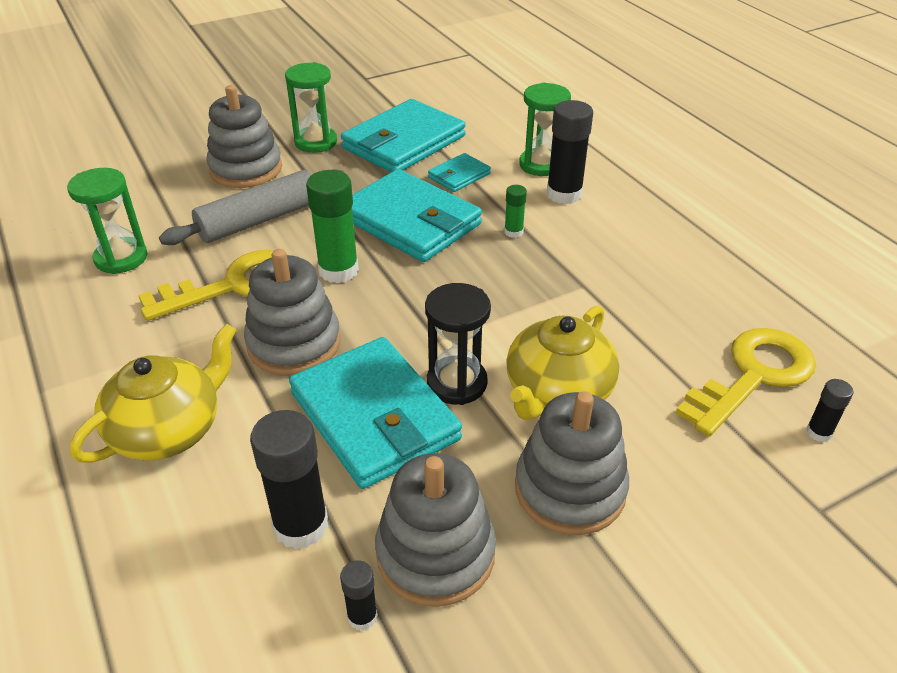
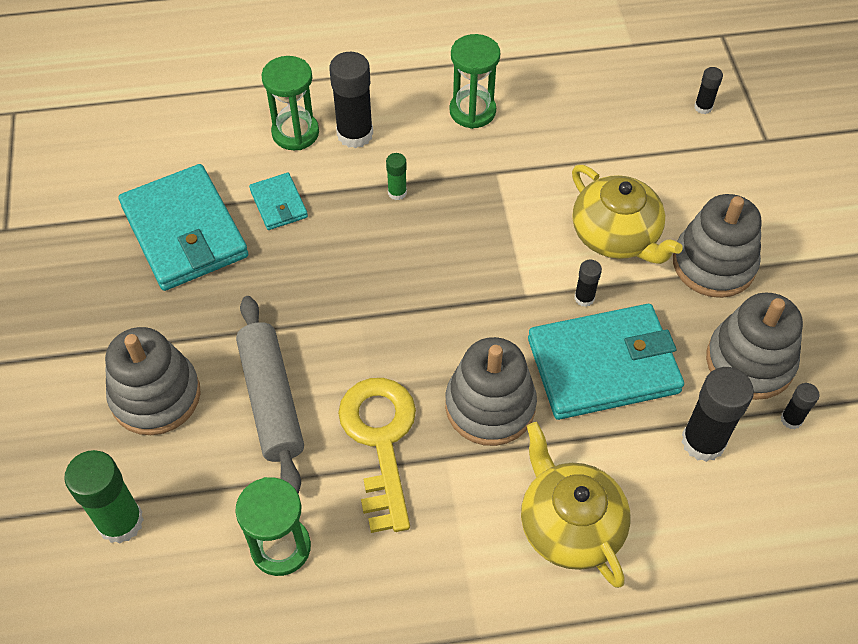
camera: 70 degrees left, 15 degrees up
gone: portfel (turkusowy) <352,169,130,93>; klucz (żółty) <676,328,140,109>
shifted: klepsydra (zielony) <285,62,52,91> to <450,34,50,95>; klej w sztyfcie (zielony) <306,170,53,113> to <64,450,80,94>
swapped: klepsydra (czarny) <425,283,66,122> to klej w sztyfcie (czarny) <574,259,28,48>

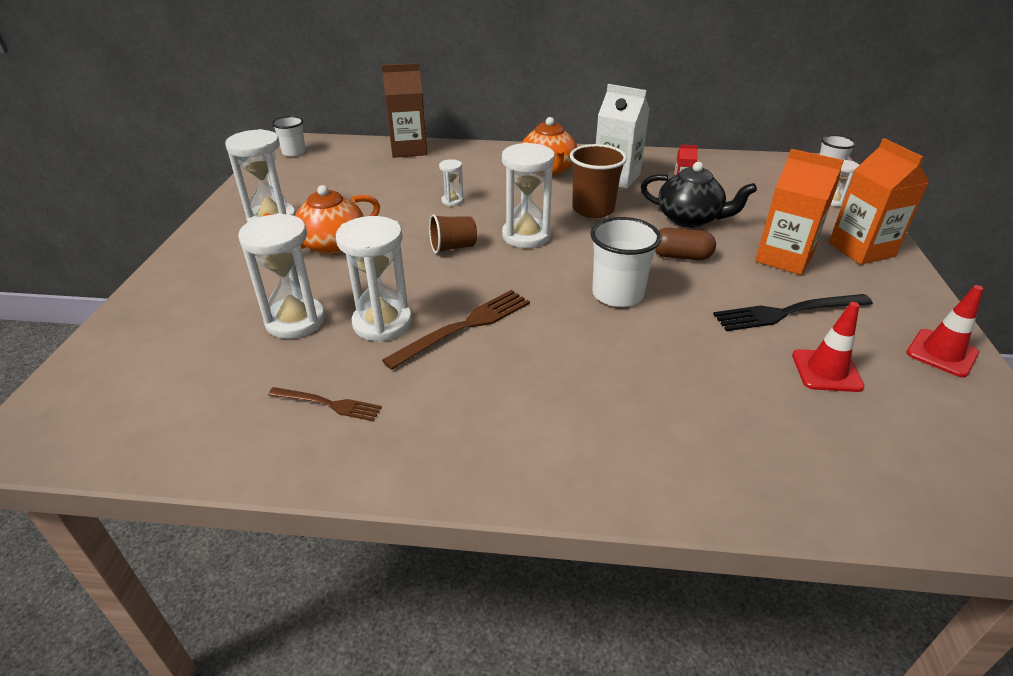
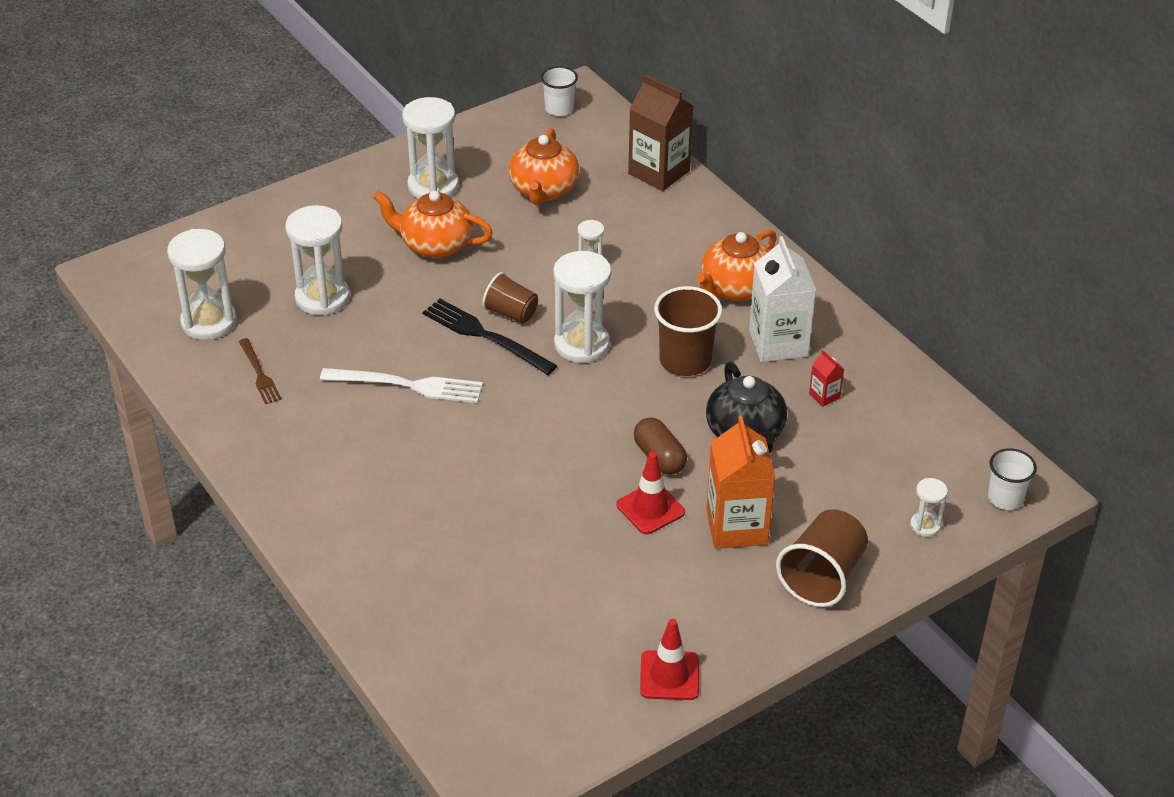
camera: 50 degrees right, 5 degrees up
gone: szklanka (biały) <590,217,71,90>
new: imbryk (pomarańczowy) <509,128,70,77>
shifted: klepsydra (biały) <336,216,76,126> to <167,229,70,111>; widelec (czarny) <713,294,160,37> to <422,299,136,76>; pachołek (czerwony) <792,302,73,90> to <616,452,69,82>
swapped: karton mleka (pomarańczowy) <829,138,100,127> to szklanka (brązowy) <776,509,92,98>
repainted: widelec (brązowy) <382,290,148,80> to widelec (biały) <320,368,163,35>

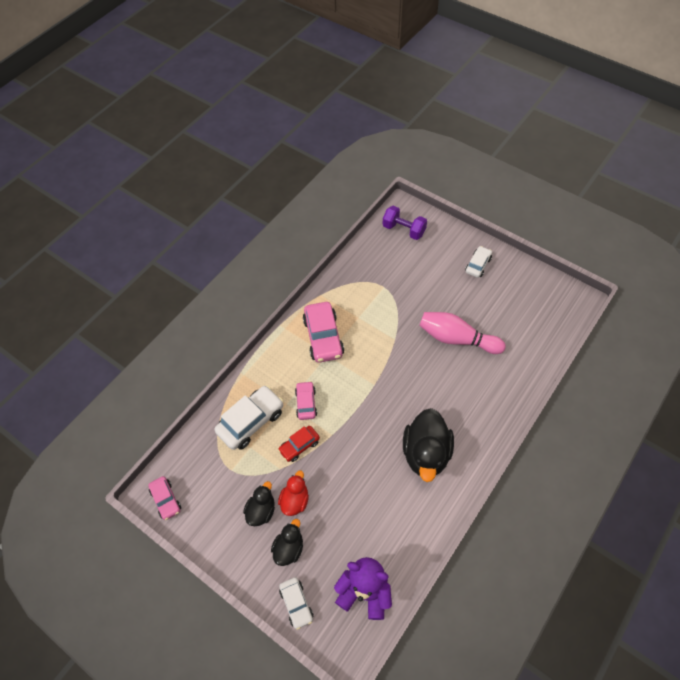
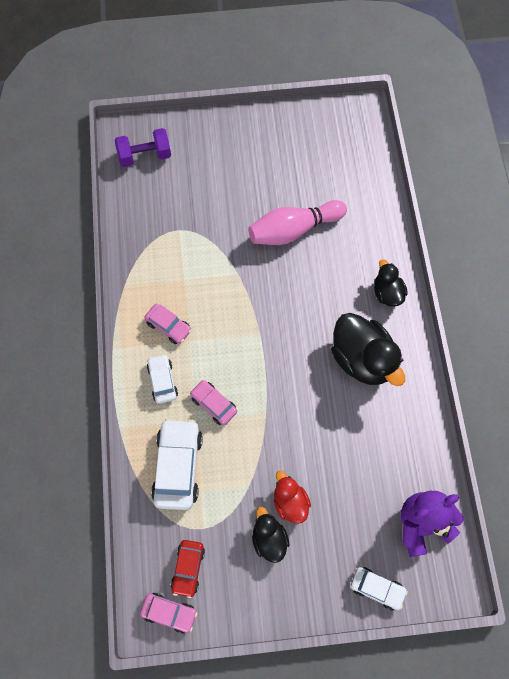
camera: 45 degrees left, 10 degrees up
shifted: kaczka (czarny) <271,519,32,47> to <374,259,34,48>; samochód (czerwony) <278,426,42,36> to <171,540,34,58>; samochód (biały) <465,246,27,32> to <147,354,31,50>
scaled: samochód (różowy) <303,302,41,61> = <144,304,48,40> x0.58

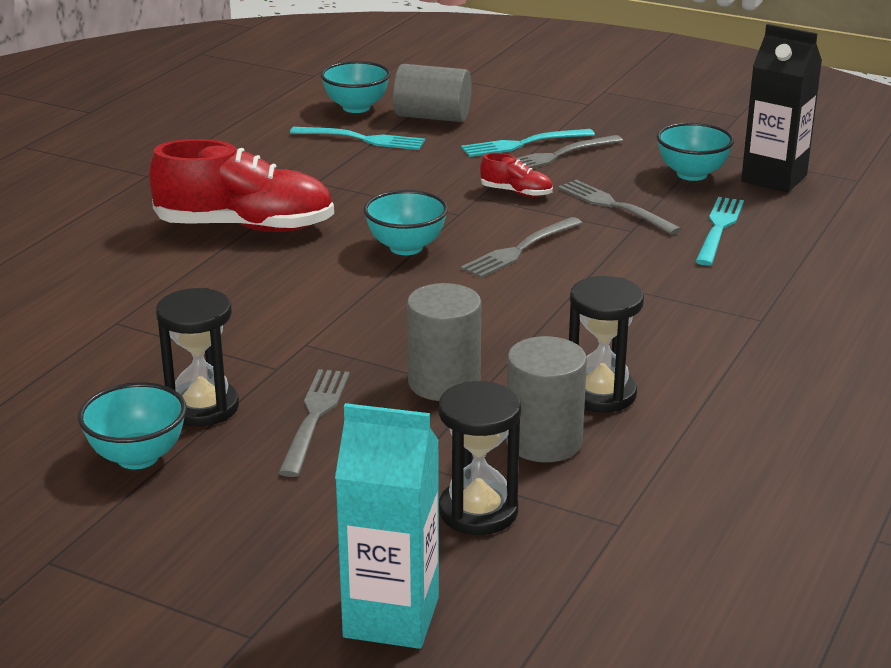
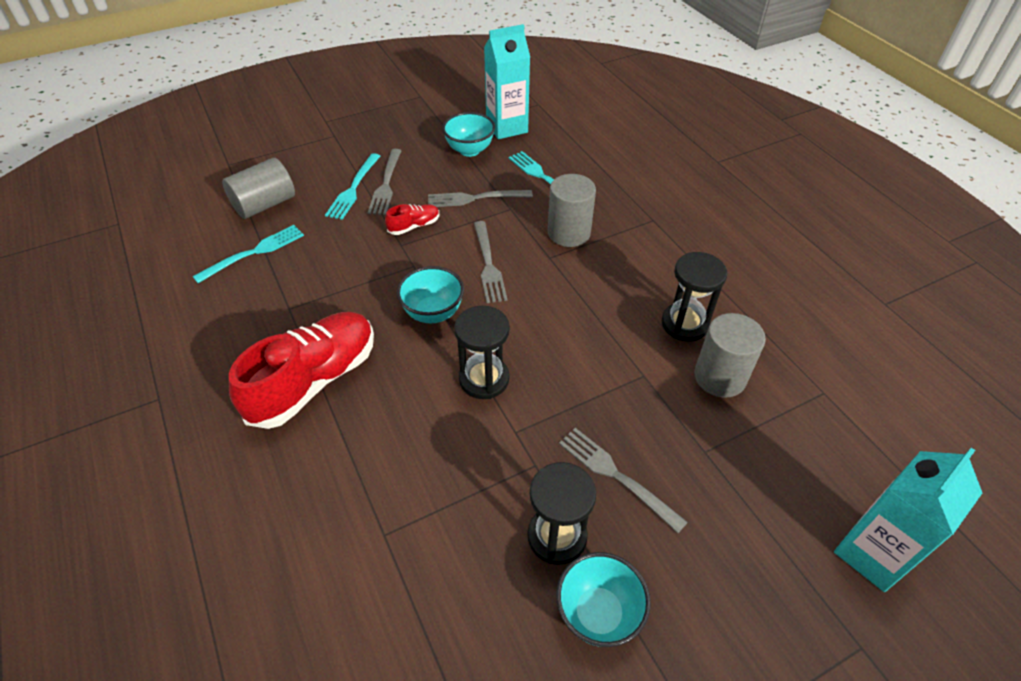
camera: 55 degrees left, 20 degrees up
gone: miska (turkusowy) <321,61,69,52>
shifted: walec (szary) <407,283,75,118> to <548,174,48,73>; klepsydra (czarny) <438,381,83,154> to <454,306,56,93>
repainted: karton mleka (czarny) <741,24,81,169> to karton mleka (turkusowy) <484,24,46,115>

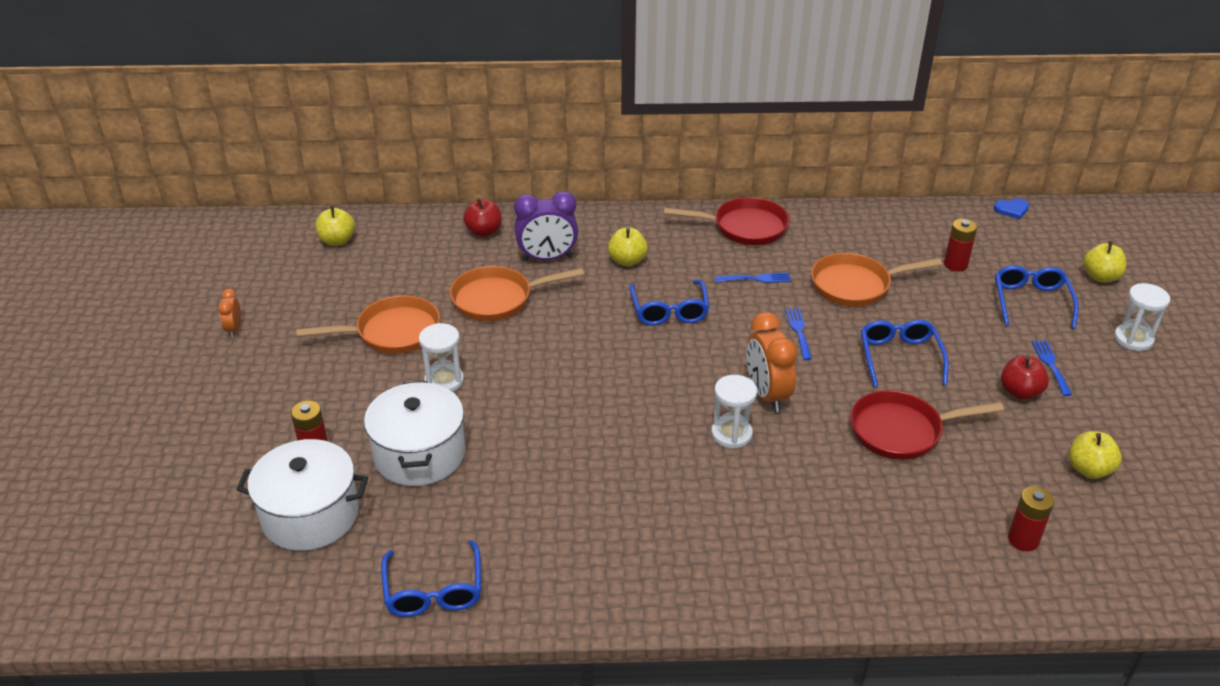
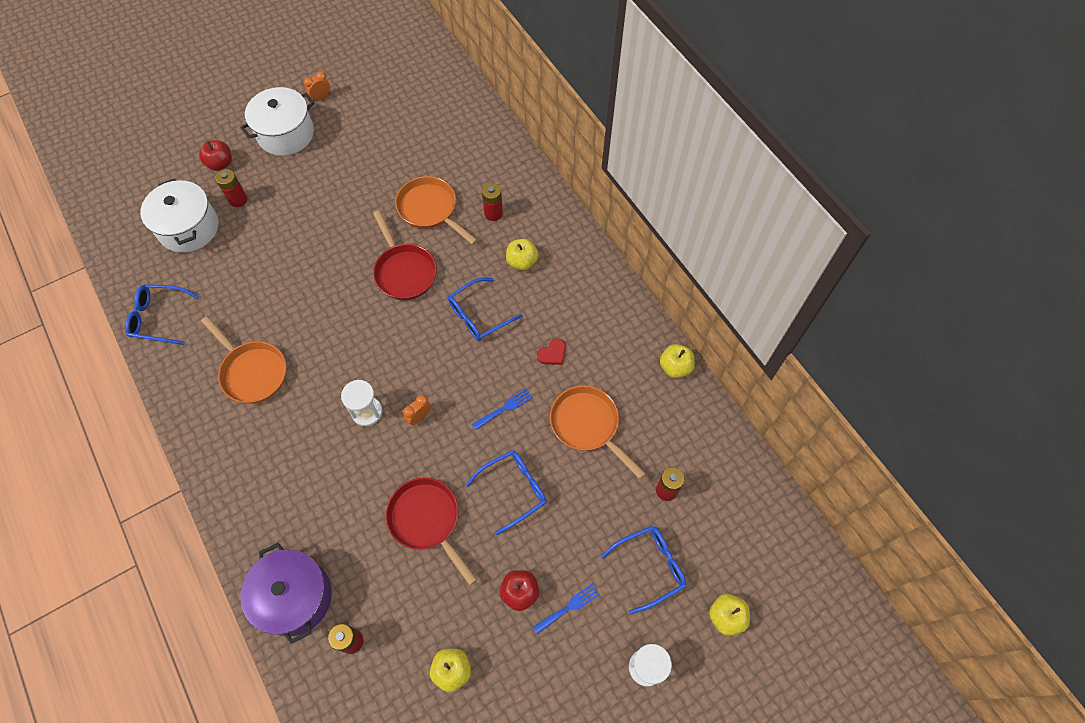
camera: 60 degrees right, 25 degrees up
gone: klepsydra (biały) <419,323,45,69>; serce (niebieski) <994,198,35,21>
new: garnek (fioletowy) <241,543,91,101>
shifted: patelnia (pomarańczowy) <296,296,144,58> to <201,316,85,88>; jabłko (żółty) <315,206,40,40> to <660,344,35,34>; garnek (biały) <364,381,101,105> to <240,87,74,69>; jabłko (czerwony) <463,198,39,39> to <199,140,33,31>; patelnia (czerwony) <664,197,126,48> to <373,210,64,90>
swapped: budzik (fioletowy) <514,191,64,70> to bateria (czerwony) <482,183,21,38>; widelec (niebieski) <715,273,76,10> to serce (czerwony) <537,338,29,27>
rotated: okulary (niebieski) <381,540,100,77> = <125,284,74,61> 45 degrees clockwise
scaled: budzik (pomarańczowy) <746,312,51,100> = <403,395,28,30> x0.52

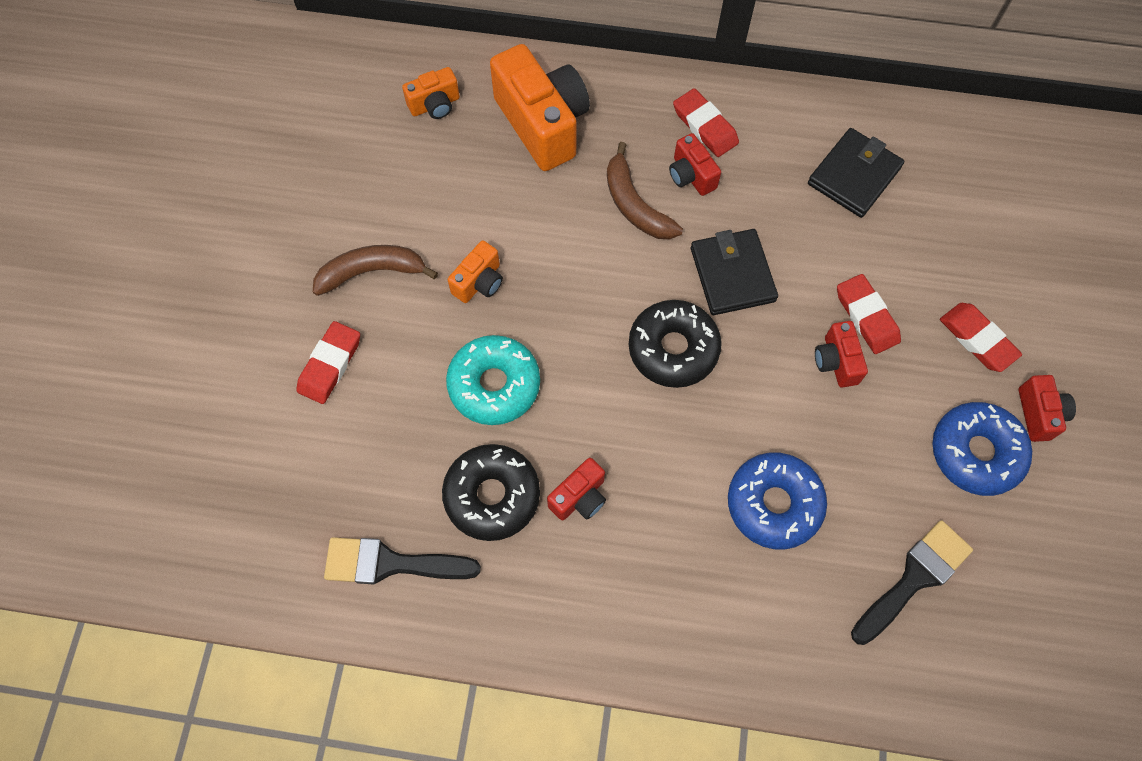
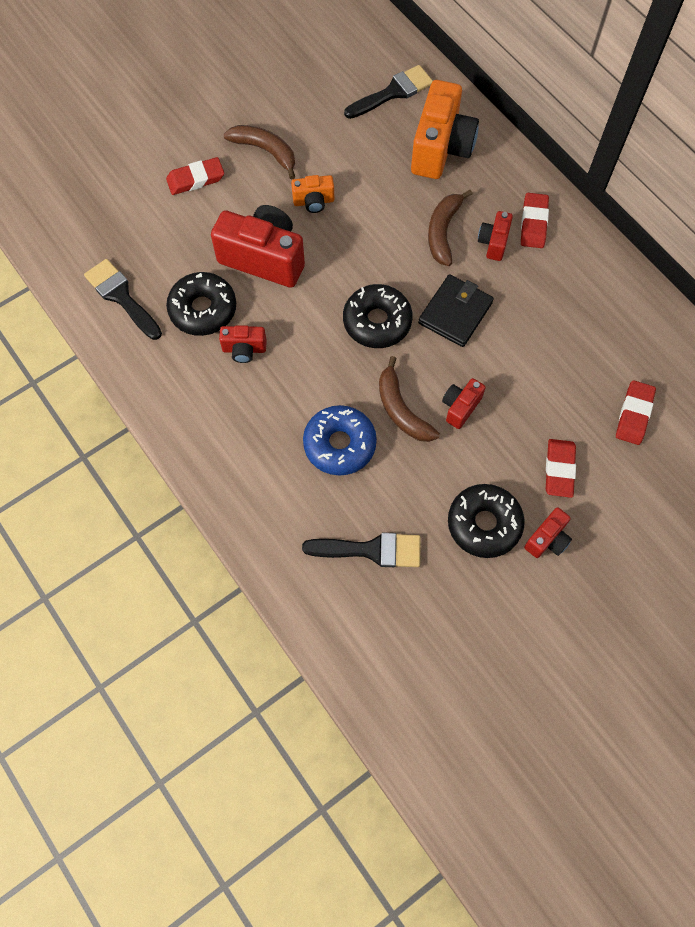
camera: 45 degrees right, 0 degrees up
gone: portfel (czarny) <808,128,96,90>
new: banan (brązowy) <379,356,61,86>
shifted: gumka do mazania (czerwony) <837,274,64,80> to <616,380,40,65>
swapped: aparat fotograficzny (pomarańczowy) <402,67,58,52> to pędzel (czarny) <344,65,89,54>; donut (turkusowy) <446,335,94,90> to aparat fotograficzny (czerwony) <211,205,94,83>
repainted: donut (niebieski) <932,402,100,94> to donut (czarny) <448,484,77,74>

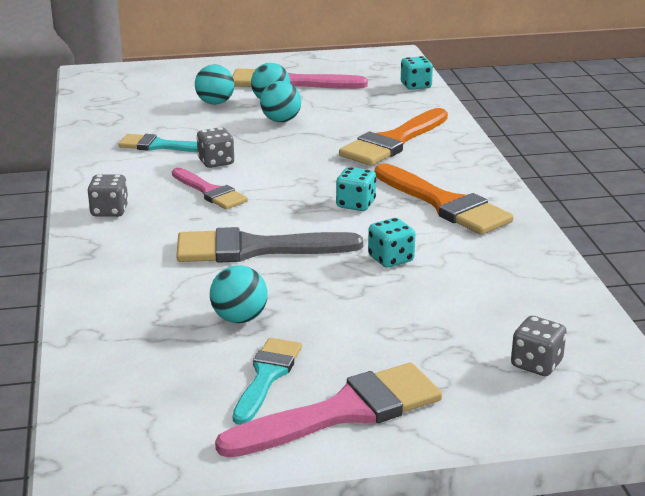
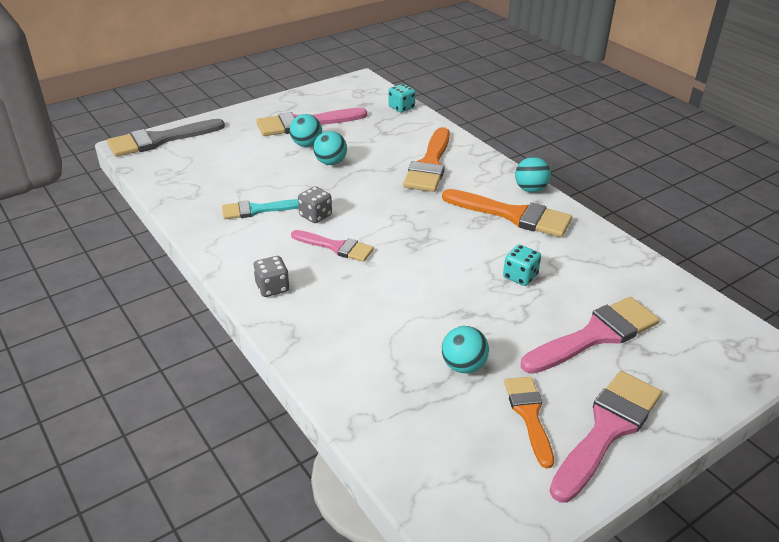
camera: 25 degrees left, 10 degrees up
gone: kostka do gry (turkusowy) <336,167,40,44>; kostka do gry (szary) <511,316,56,60>
new: pędzel (różowy) <521,297,139,77>
shifted: pędzel (szary) <176,227,187,36> to <107,119,118,38>; piłka (turkusowy) <195,64,39,41> to <515,157,36,35>
repainted: pędzel (turkusowy) <233,338,69,87> to pędzel (pomarańczowy) <504,377,50,91>

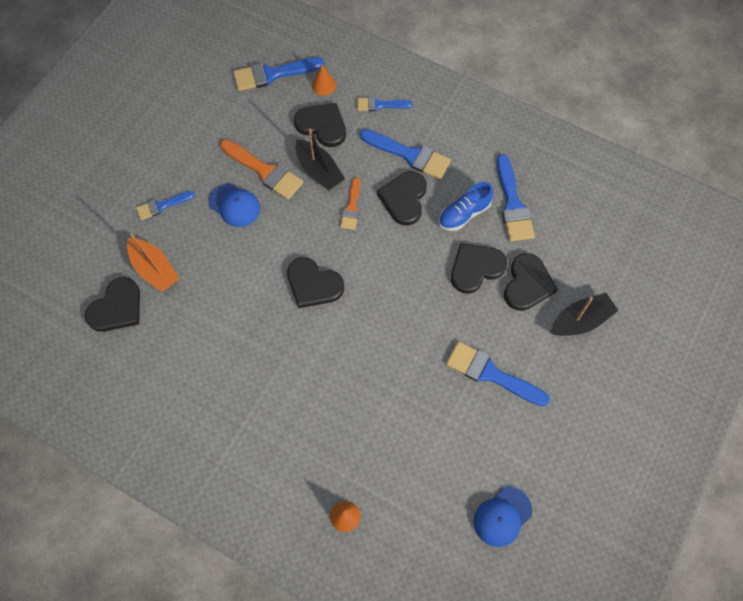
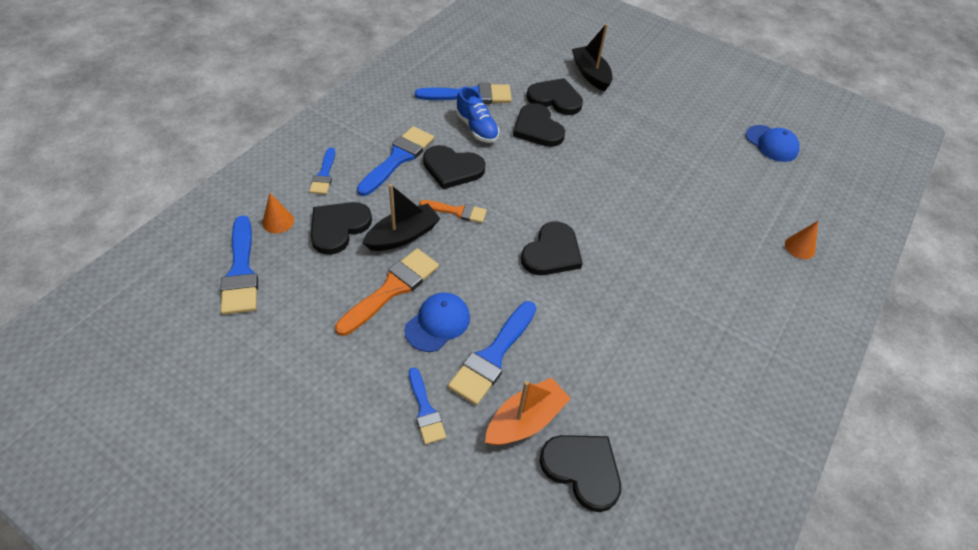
camera: 90 degrees left, 15 degrees down
shifted: pędzel (niebieski) <446,341,104,65> to <448,301,88,104>

